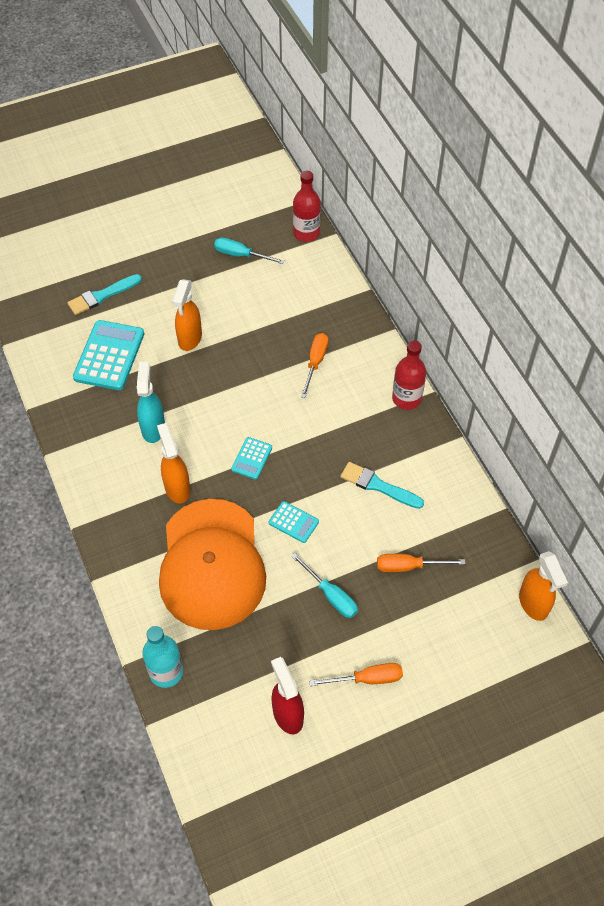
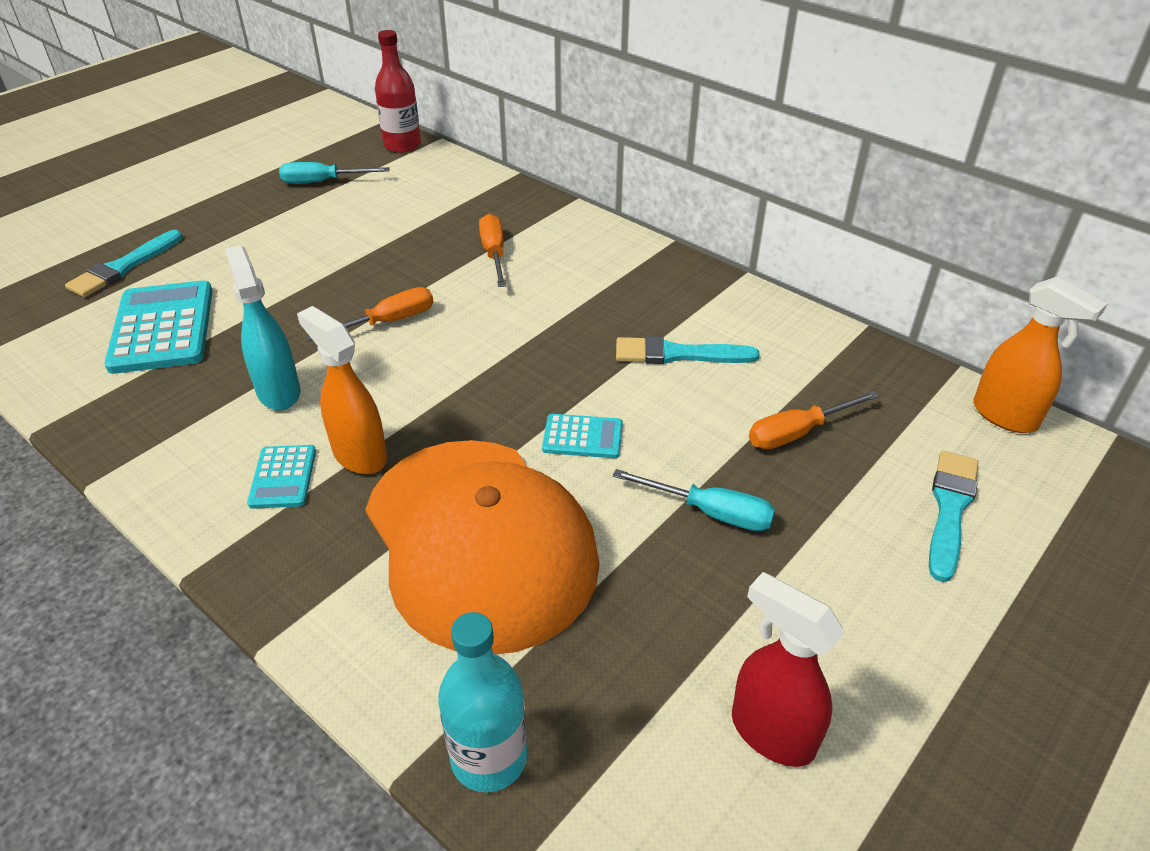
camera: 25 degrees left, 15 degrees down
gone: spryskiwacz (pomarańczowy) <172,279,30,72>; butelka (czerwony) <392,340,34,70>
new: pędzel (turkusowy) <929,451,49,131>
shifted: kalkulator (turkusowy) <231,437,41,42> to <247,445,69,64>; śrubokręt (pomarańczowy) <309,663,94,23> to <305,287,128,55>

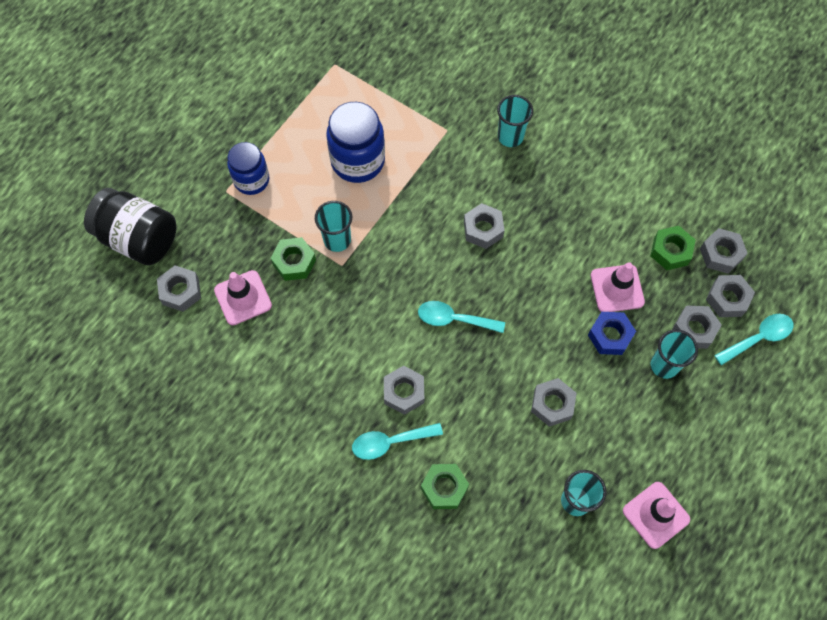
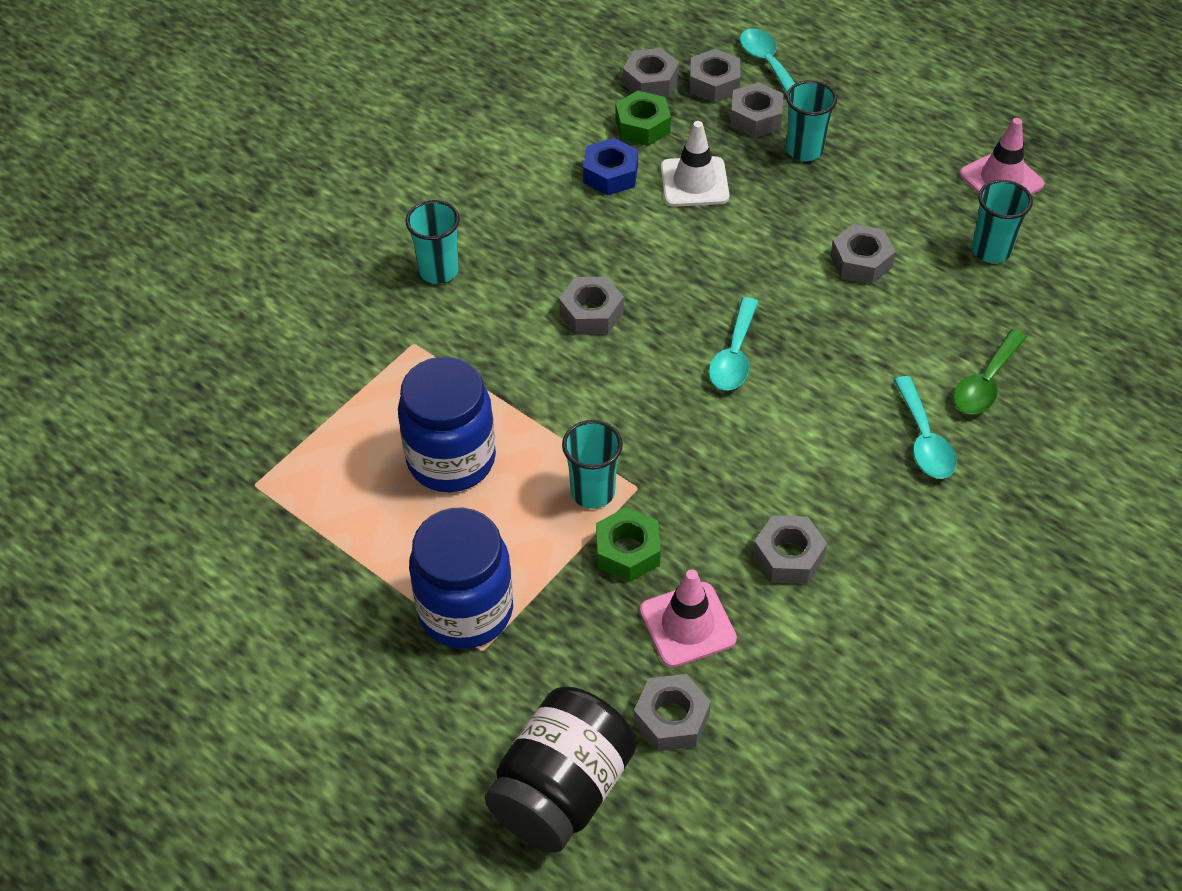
camera: 85 degrees left, 15 degrees down
shifted: nakrętka (szary) <384,365,40,50> to <753,515,74,69>; nakrętka (niebieski) <588,312,48,43> to <583,138,55,58>
swapped: nakrętka (zielony) <421,464,48,45> to łyżka (zielony) <953,329,74,85>
repainted: pachołek (różowy) <591,262,54,50> to pachołek (biały) <661,121,69,86>
scaled: słoik (niebieski) <227,142,42,53> = <409,508,104,141> x1.51

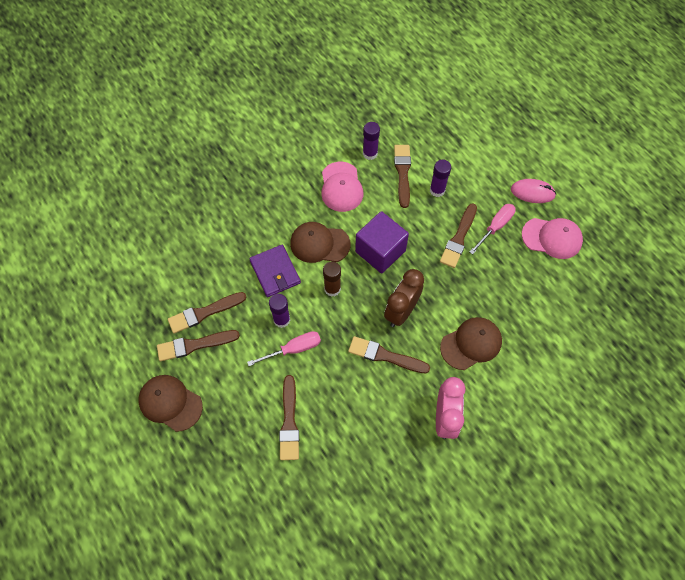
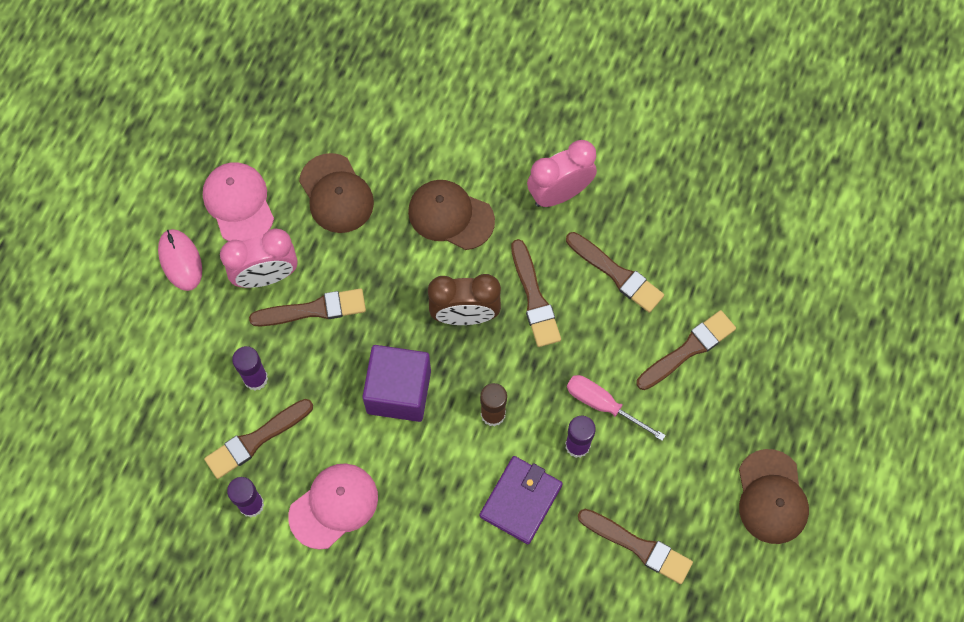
camera: 125 degrees left, 5 degrees up
shifted: pędzel (brązowy) <157,330,83,31> to <566,232,98,81>; czapka (brązowy) <290,222,61,41> to <299,153,75,80>
swapped: śrubokręt (różowy) <469,204,47,51> to budzik (różowy) <220,228,78,60>

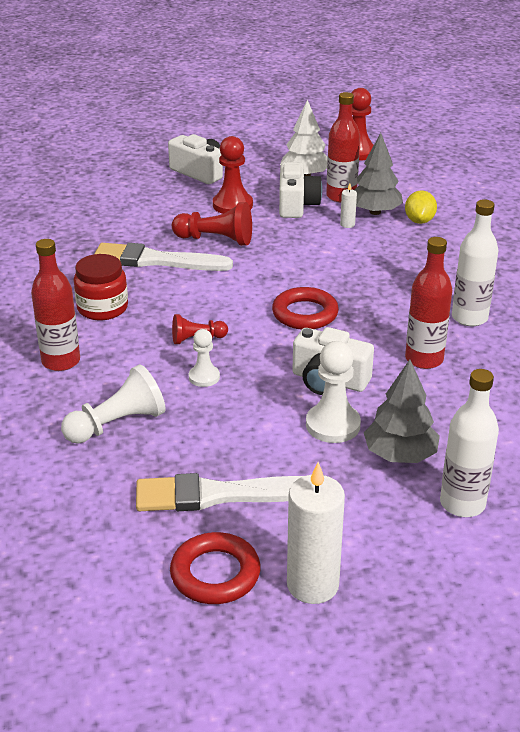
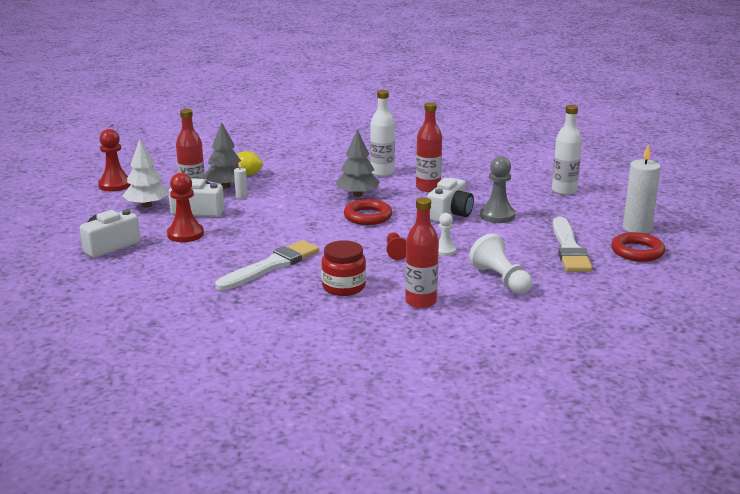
camera: 85 degrees left, 10 degrees down
gone: pionek (czerwony) <172,202,80,44>
shifted: drzewko (szary) <364,359,76,104> to <336,129,44,68>
repainted: pionek (biały) <306,341,55,102> to pionek (szary) <480,156,35,67>
rotated: pędzel (biały) <94,243,139,28> = <216,240,103,51> 150 degrees counterclockwise

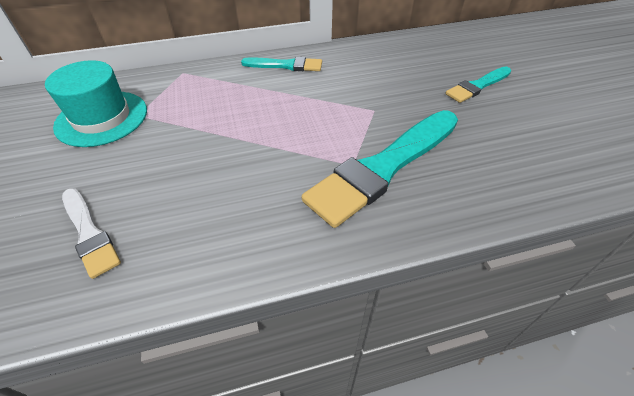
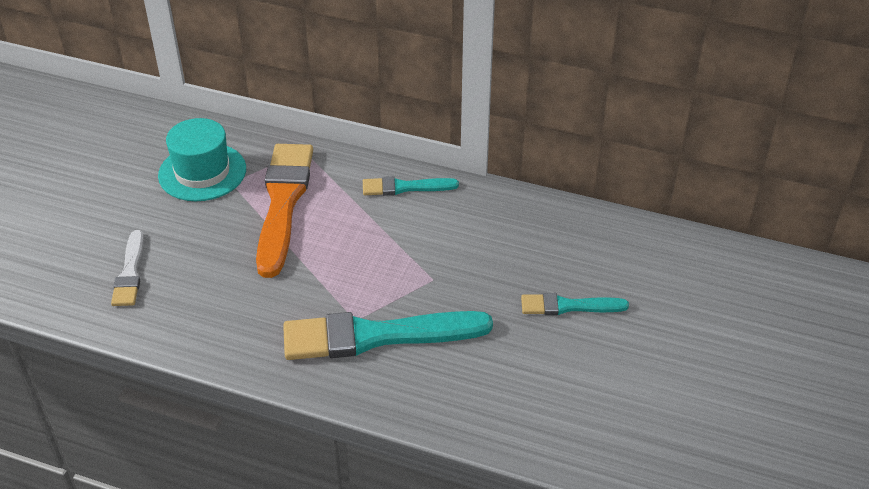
camera: 35 degrees right, 5 degrees down
new: pędzel (pomarańczowy) <256,144,57,134>
rotated: pędzel (turkusowy) <241,57,81,14> = <363,176,96,20> 135 degrees clockwise

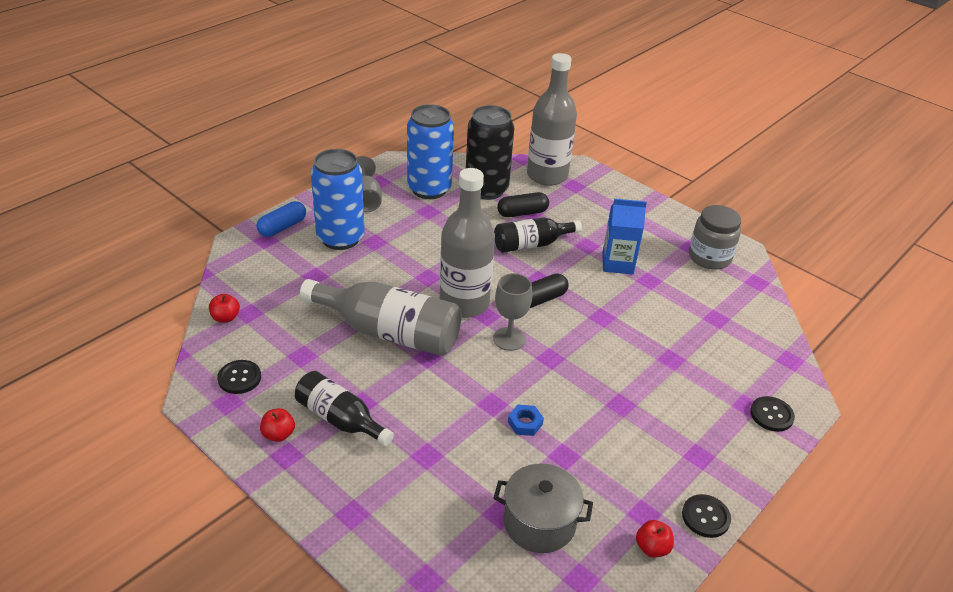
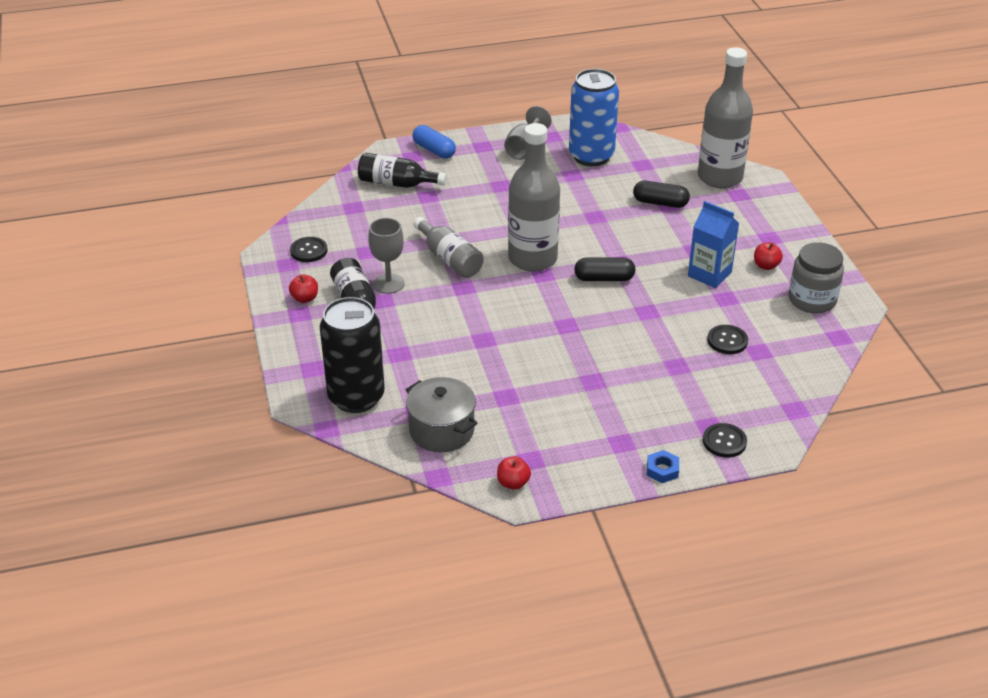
camera: 35 degrees right, 0 degrees up
gone: puszka (niebieski) <311,149,54,101>
shifted: jabłko (czerwony) <209,294,31,29> to <754,242,29,28>; puszka (czarny) <466,105,48,95> to <320,297,65,116>; kielich (szary) <493,273,39,78> to <368,218,37,76>; butelka (czarny) <494,217,88,36> to <358,153,89,35>; nakrętka (niebieski) <508,405,36,31> to <647,450,32,33>; guzik (czarny) <682,494,49,44> to <707,325,41,29>
rotated: kapsułka (niebieski) <256,201,50,36> = <413,125,43,34> 60 degrees clockwise
scaled: butelka (szary) <300,279,161,77> = <413,217,71,61> x0.62

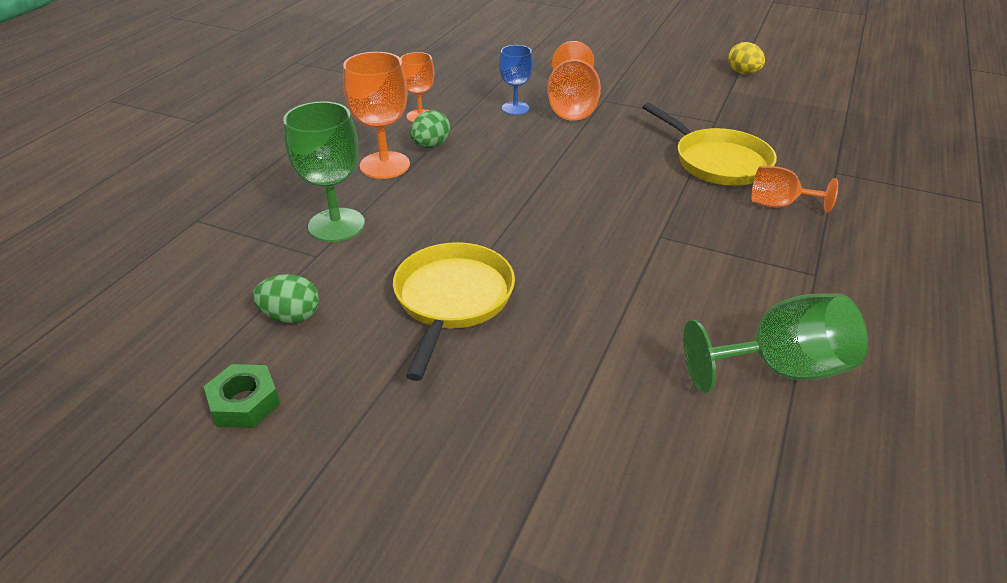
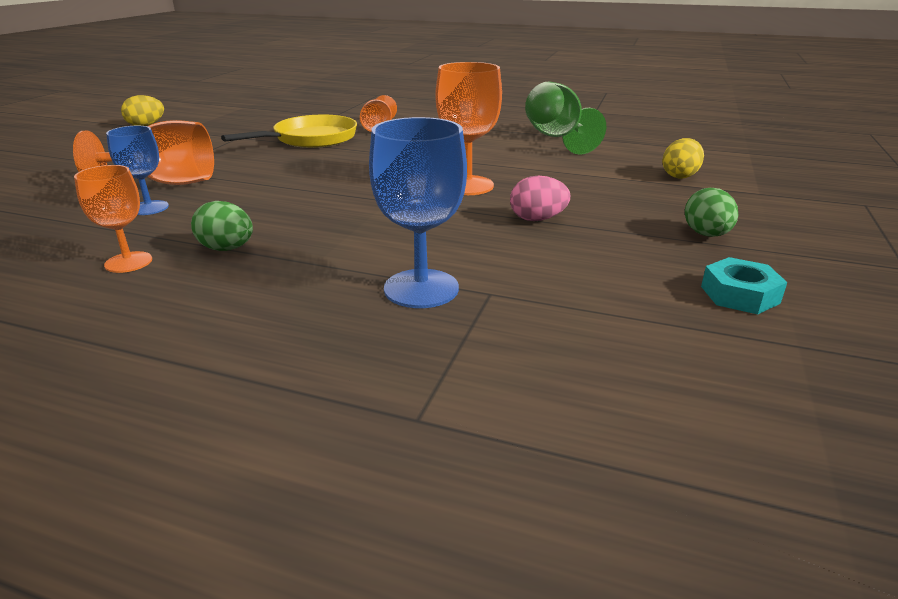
camera: 95 degrees left, 10 degrees down
new: jajko (żółty) <662,138,42,41>
shifted: jajko (zielony) <253,274,66,49> to <684,188,54,49>; kielich (pomarańczowy) <343,52,67,127> to <435,62,67,133>
swapped: patelnia (żółty) <393,242,122,139> to jajko (różowy) <510,176,60,45>
repainted: nakrętka (zielony) <204,364,76,64> to nakrętka (turkusowy) <701,257,86,57>; kielich (zielony) <283,101,82,141> to kielich (niebieski) <369,117,98,191>

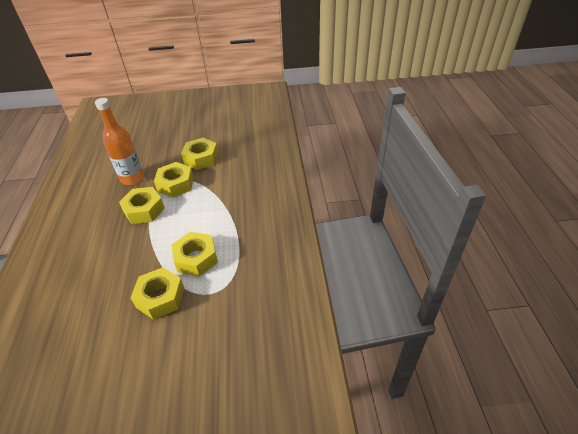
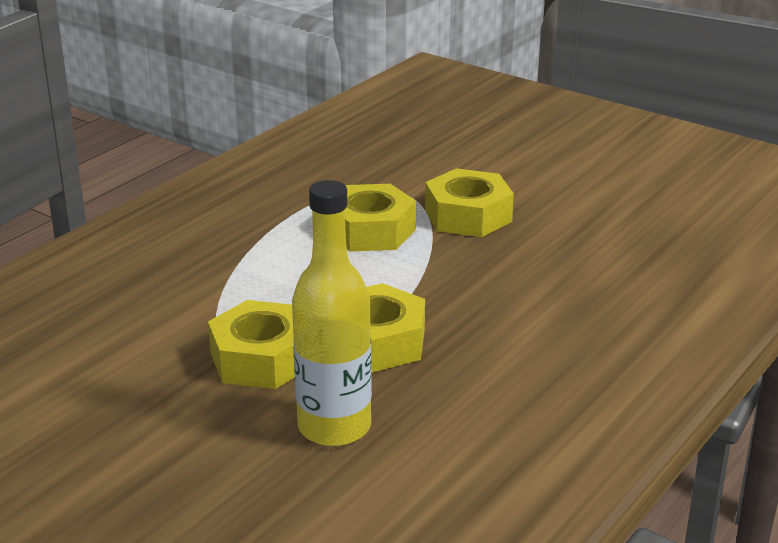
camera: 140 degrees left, 15 degrees down
gone: nakrętka (żółty) <181,138,37,32>
repainted: butelka (pomarańczowy) <95,98,49,87> to butelka (żółty) <292,180,80,266>

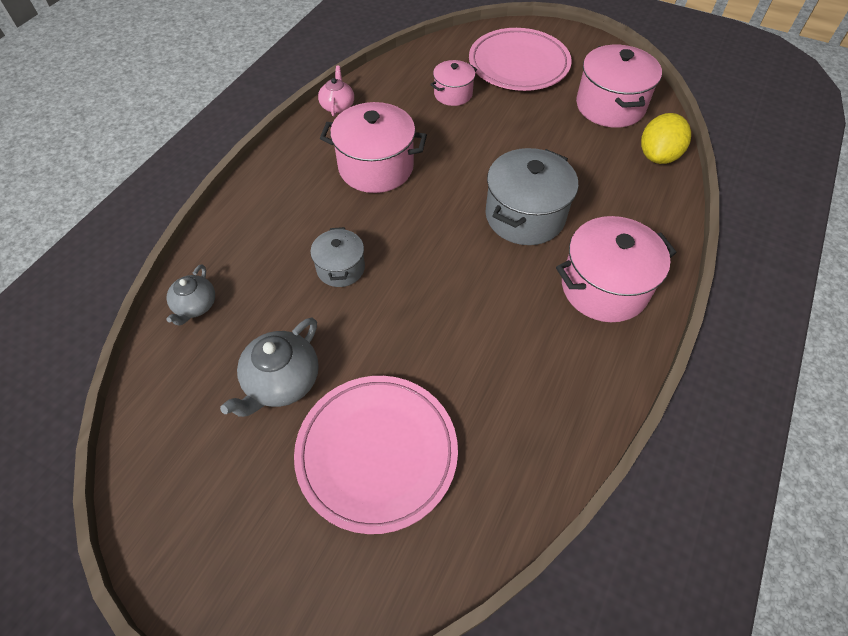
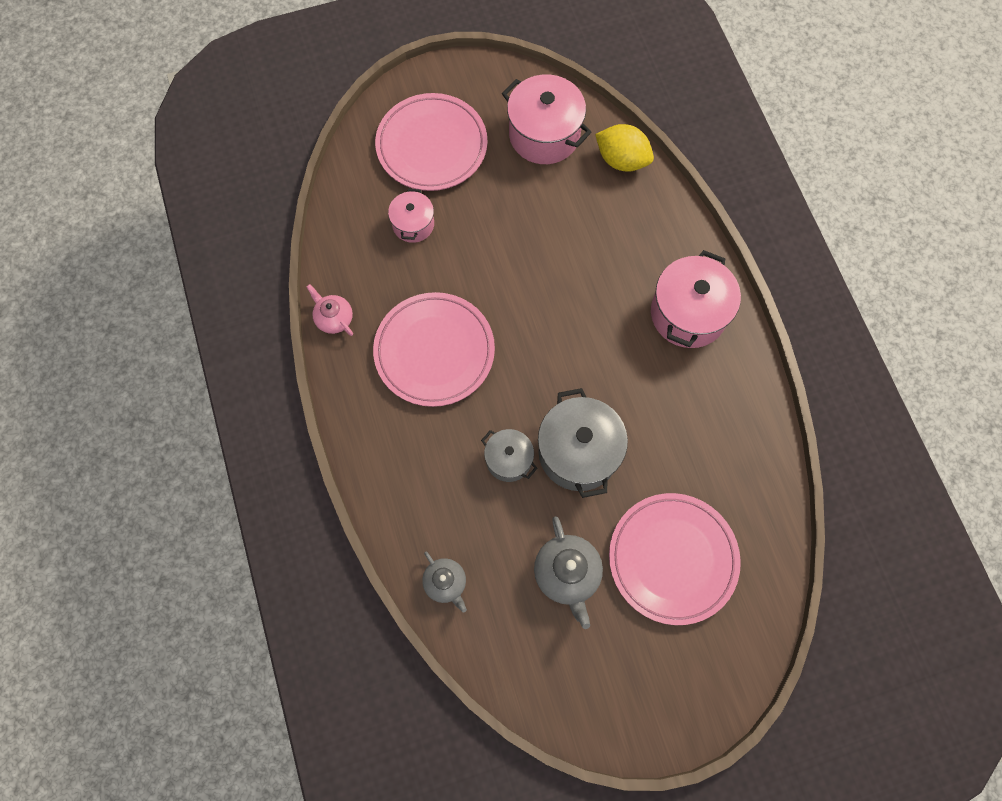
camera: 45 degrees left, 15 degrees up
shifted: garnek (szary) <486,148,92,97> to <538,388,90,110>
swapped: garnek (różowy) <320,102,107,91> to talerz (różowy) <373,292,122,115>
rotated: cytryna (żółty) <641,113,50,51> = <595,124,59,48> 45 degrees counterclockwise

